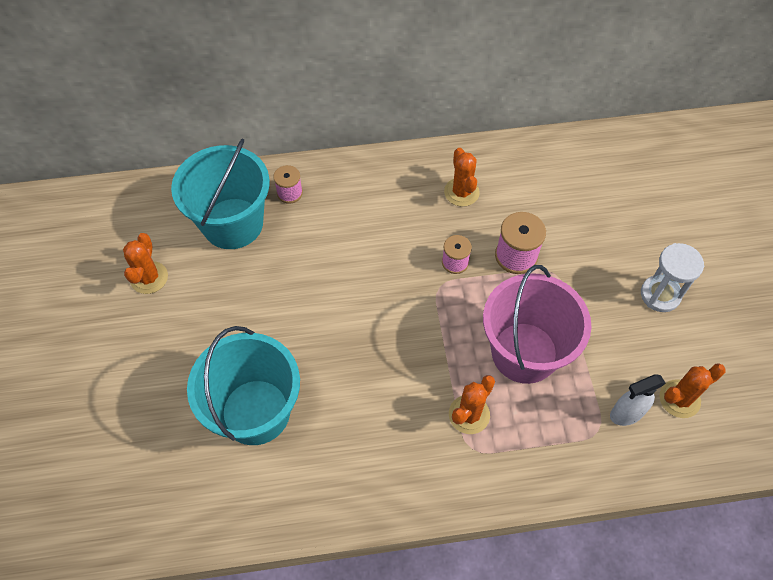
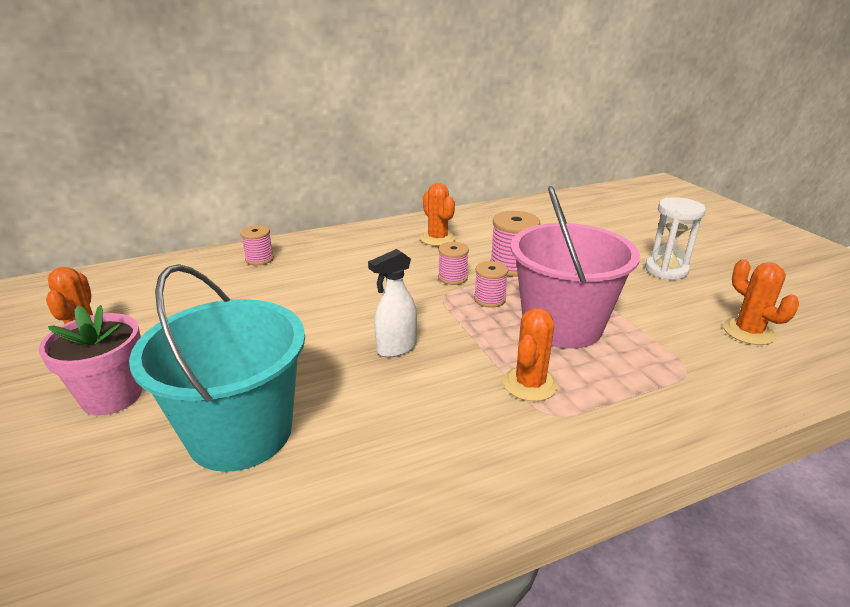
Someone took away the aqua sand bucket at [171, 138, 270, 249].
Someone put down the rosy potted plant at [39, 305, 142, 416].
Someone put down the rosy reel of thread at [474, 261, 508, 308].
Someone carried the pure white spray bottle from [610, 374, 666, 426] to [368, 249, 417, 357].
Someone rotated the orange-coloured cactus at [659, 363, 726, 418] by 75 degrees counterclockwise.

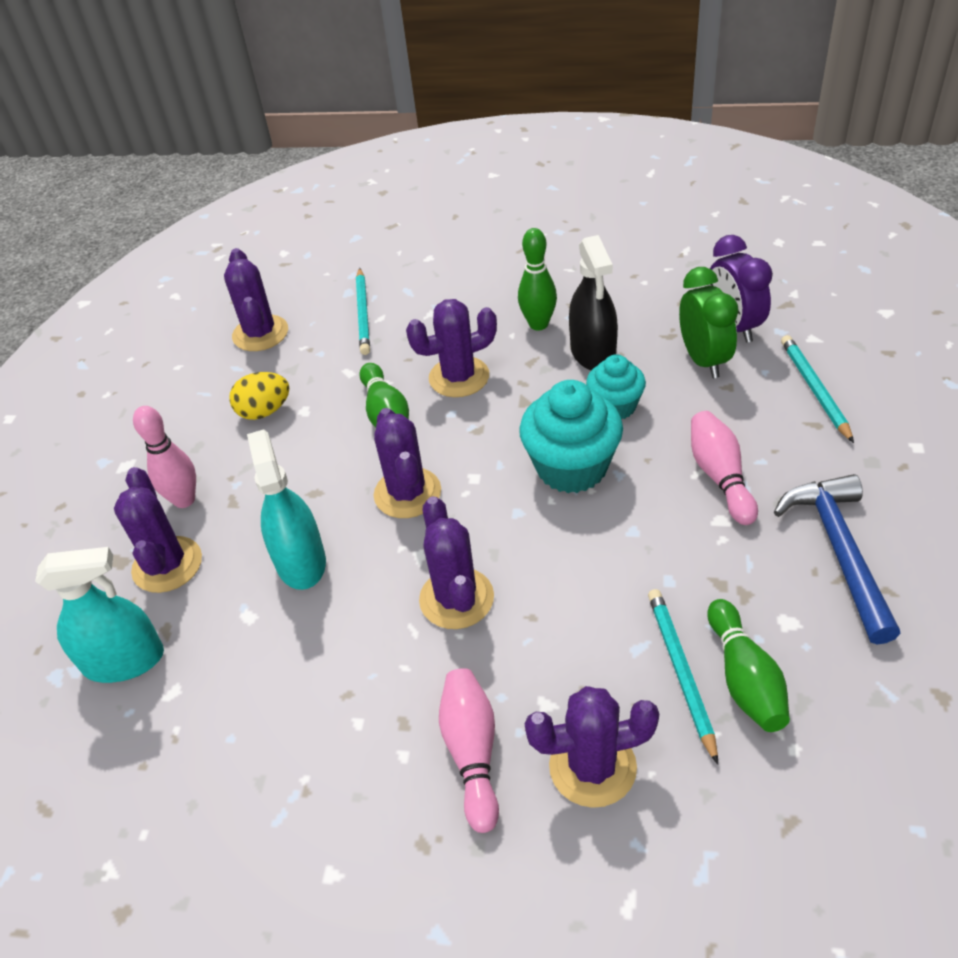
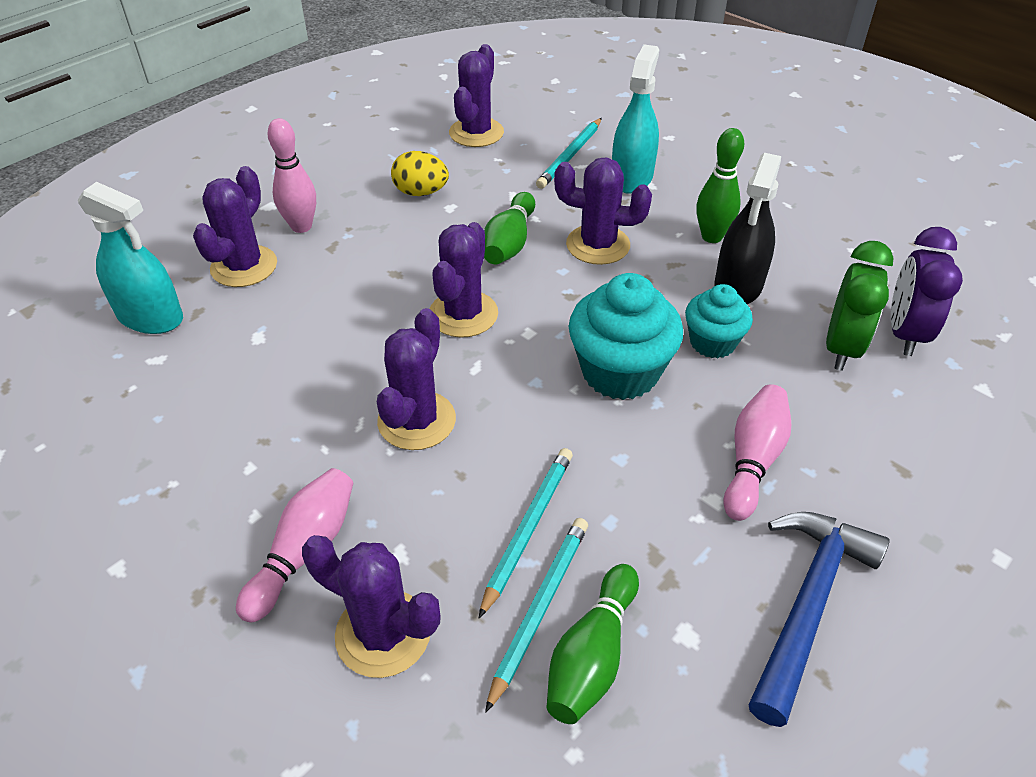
Someone carried the aqua spray bottle from [247, 429, 326, 590] to [612, 44, 659, 194].
Someone carried the aqua wooden pencil from [781, 335, 854, 443] to [479, 448, 573, 618].

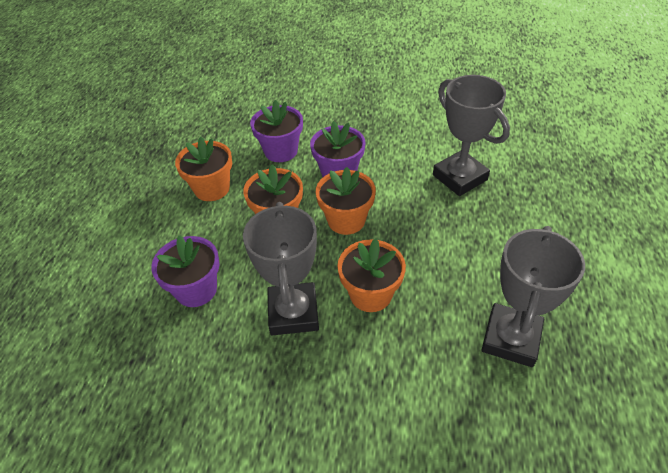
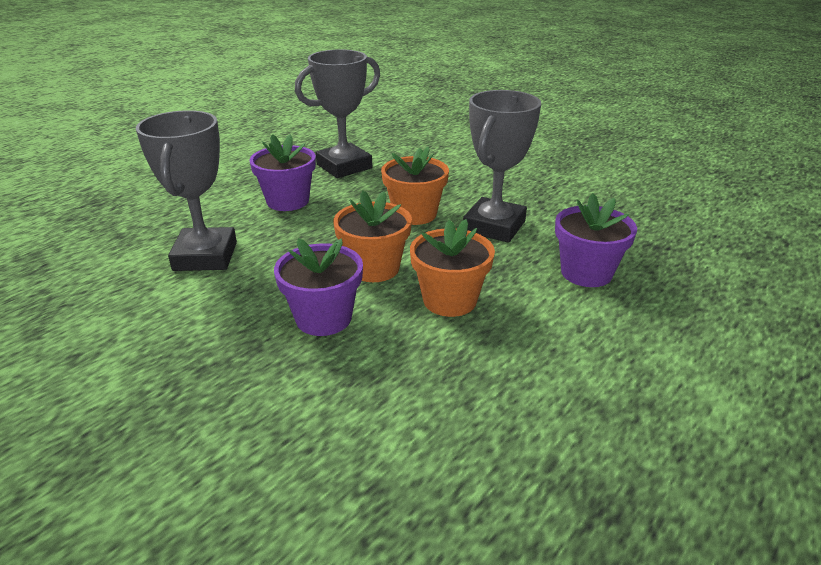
Someone took away the orange-coloured potted plant at [175, 137, 232, 201].
Someone carried the purple potted plant from [250, 100, 303, 162] to [249, 134, 316, 211].

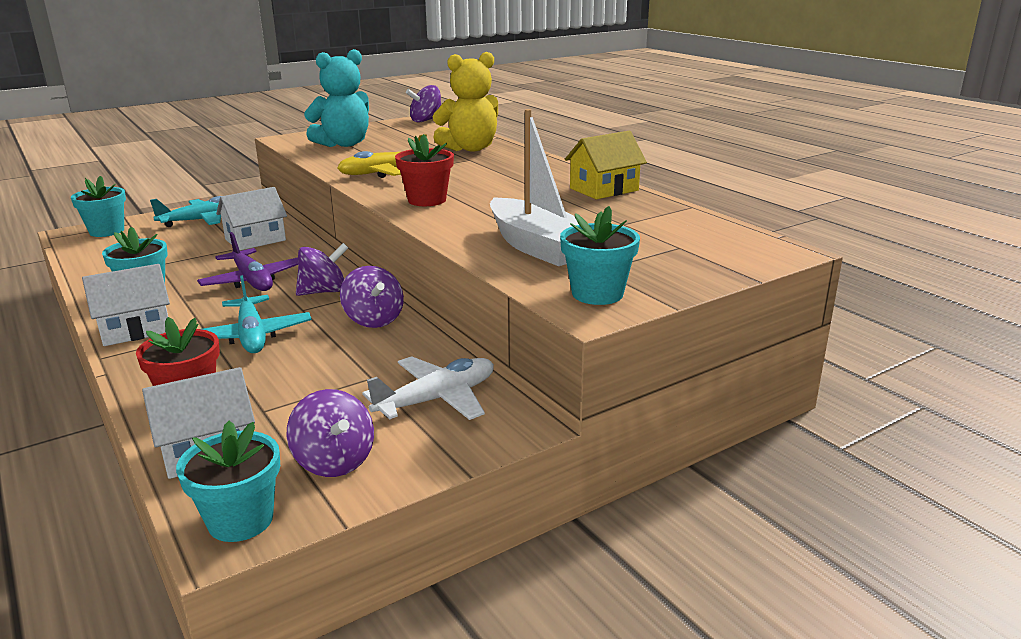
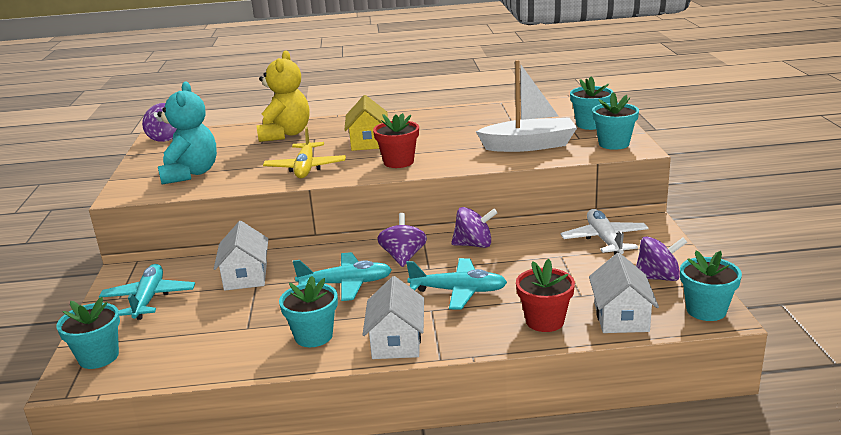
Someone put down the aqua potted plant at [570, 77, 613, 130].
Someone carried the yellow cottage from [565, 131, 647, 199] to [345, 95, 388, 151].
Someone repainted the purple toy plane at [197, 232, 298, 291], which became the aqua toy plane at [293, 252, 392, 301].

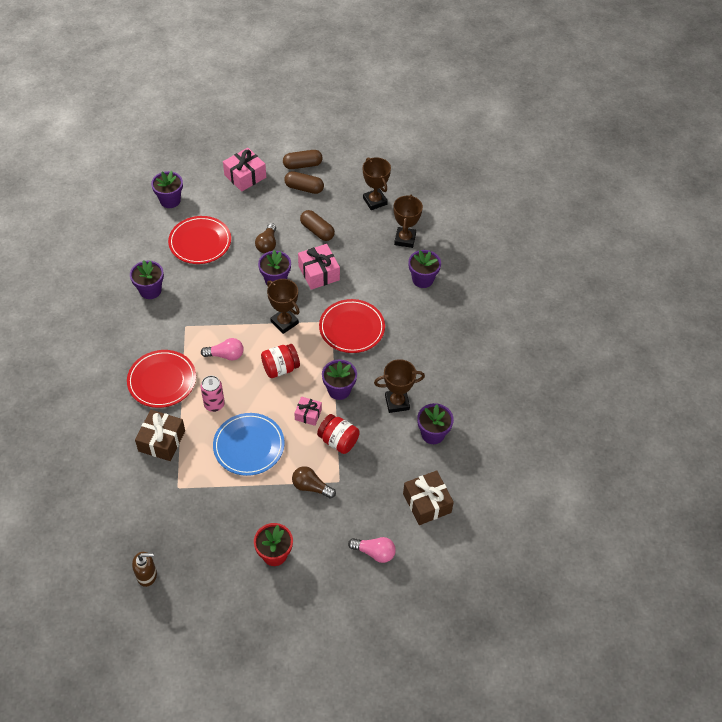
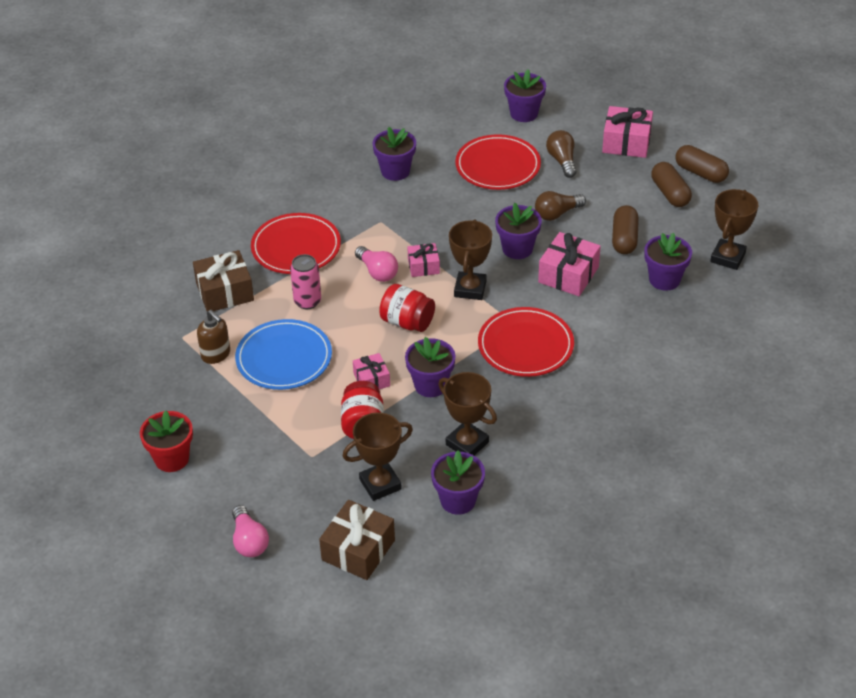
Someone put down the rosy gift at [407, 243, 440, 277].
Someone carried the brown soap dispenser from [132, 552, 157, 587] to [197, 310, 230, 364].
Someone carried the brown lightbulb from [292, 466, 336, 499] to [546, 130, 577, 178].
Someone carried the brown prize cup from [393, 194, 423, 248] to [342, 412, 413, 501].
Someone carried the purple potted plant from [408, 250, 441, 288] to [645, 233, 692, 291].

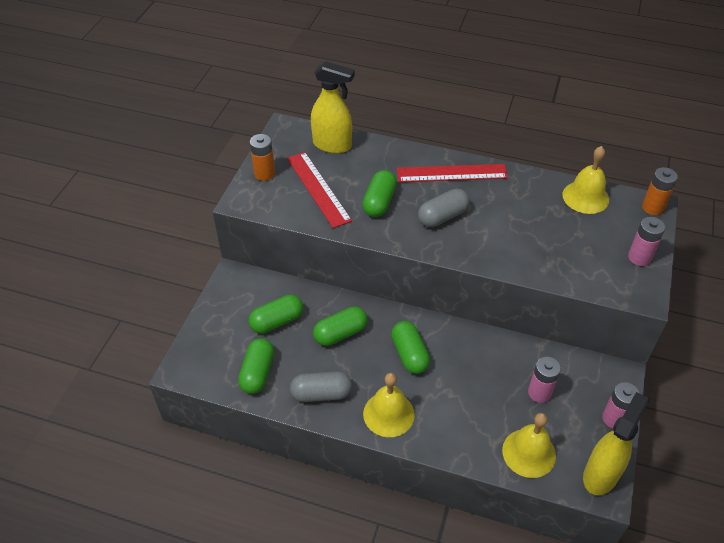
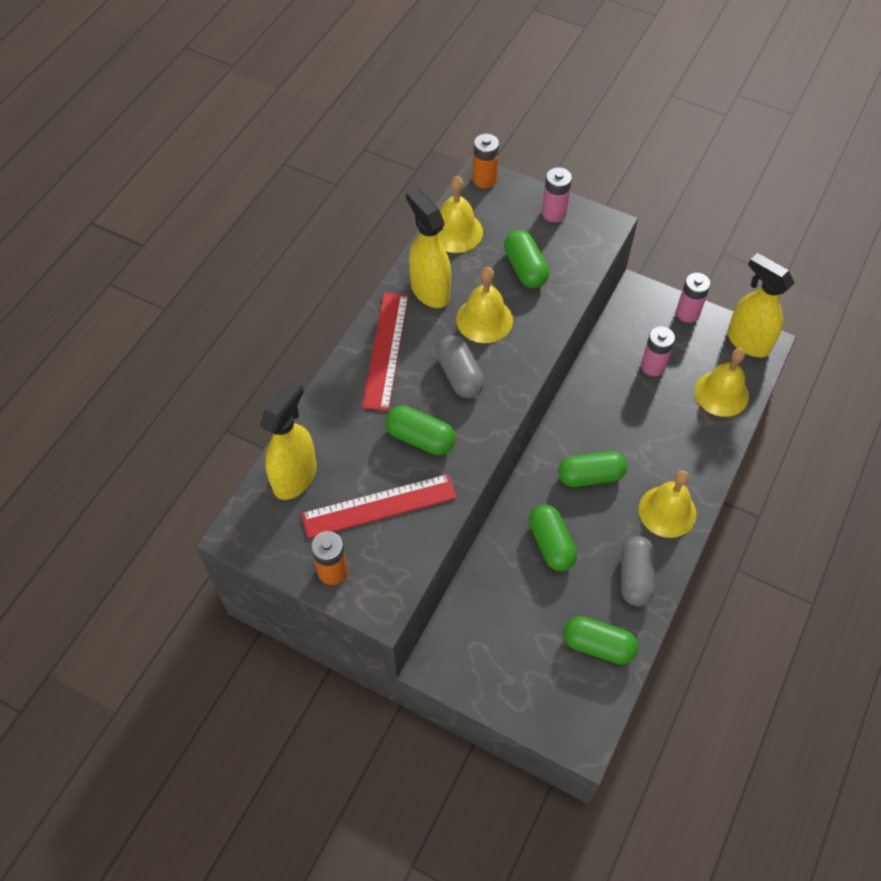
Someone put down the yellow spray bottle at [406, 188, 451, 308].
Someone put down the yellow hand bell at [456, 267, 513, 343].
Someone carried the leaf-green capsule from [249, 295, 303, 334] to [504, 230, 549, 288].

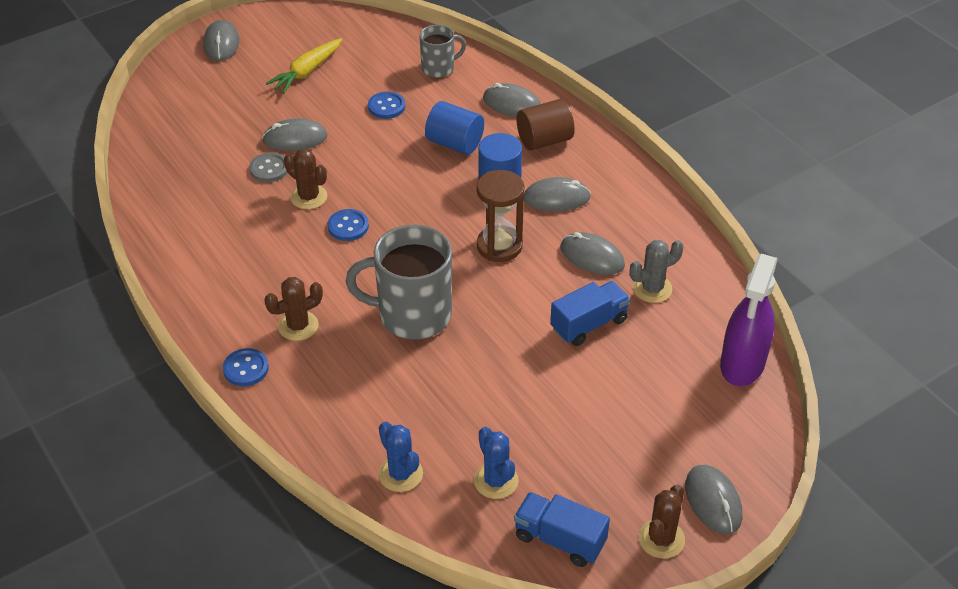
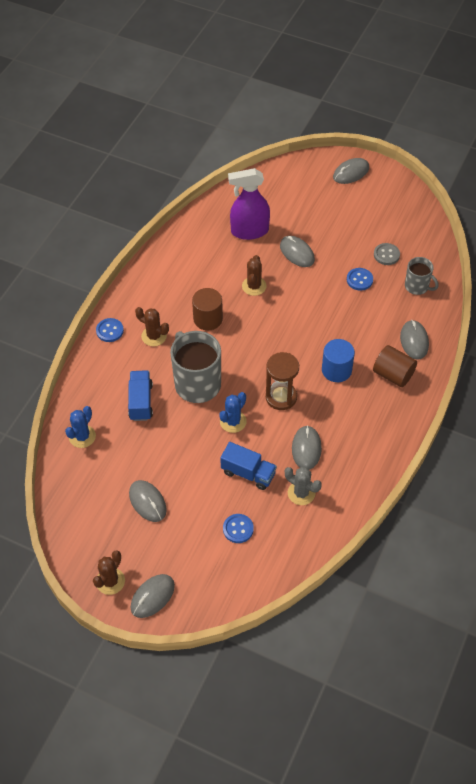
Someone took away the yellow toy carrot at [266, 38, 342, 93].
Someone took away the cobalt solid cylinder at [425, 101, 484, 155].
Someone put down the brown solid cylinder at [192, 288, 223, 331].
Someone carried the grey shirt button from [249, 153, 287, 182] to [374, 243, 400, 265].
Someone carried the cobalt shirt button from [328, 209, 369, 241] to [223, 514, 254, 543].
Someone carried the cobalt cactus from [474, 427, 519, 499] to [219, 392, 247, 433].
Someone carried the cobalt truck from [514, 492, 610, 567] to [128, 370, 153, 421].
Someone carried the grey mouse from [524, 177, 591, 211] to [129, 480, 167, 522].
Someone carried the purple spray bottle from [720, 254, 778, 386] to [228, 168, 270, 240].
Someone rotated the brown cactus at [639, 485, 685, 559] by 60 degrees counterclockwise.

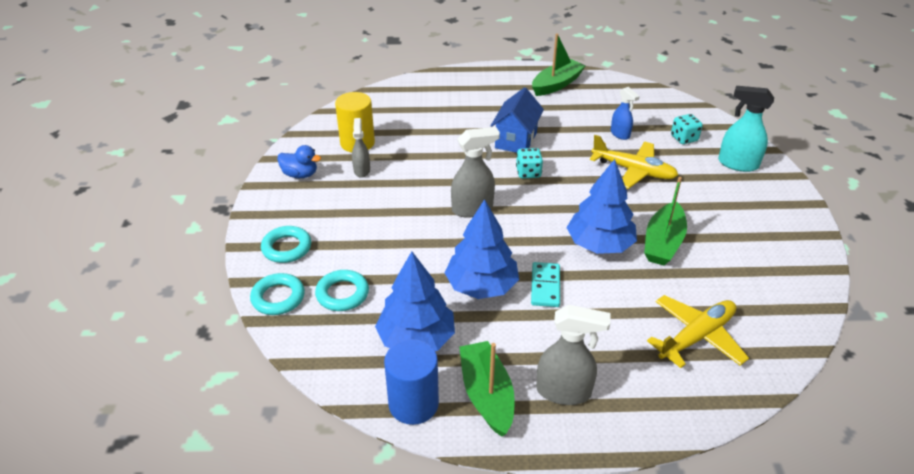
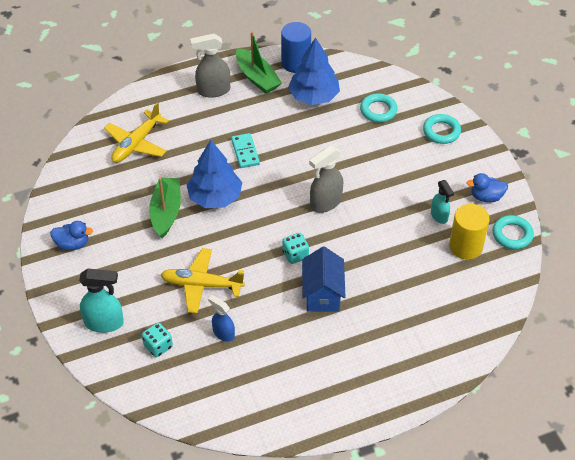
Someone took away the cobalt toy tree at [445, 199, 519, 299].
Someone took away the leaf-green toy boat at [532, 33, 586, 96].
Someone put down the cobalt toy duck at [50, 221, 93, 250].
Someone carried the aqua torus from [250, 273, 305, 315] to [492, 215, 534, 249].
Someone repainted the grey spray bottle at [352, 118, 370, 178], which became the aqua spray bottle at [431, 180, 454, 224].

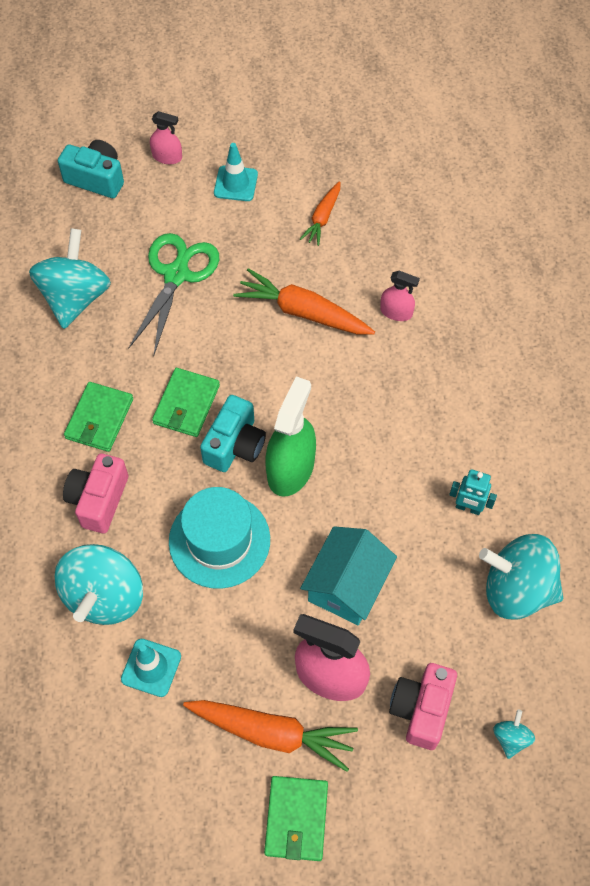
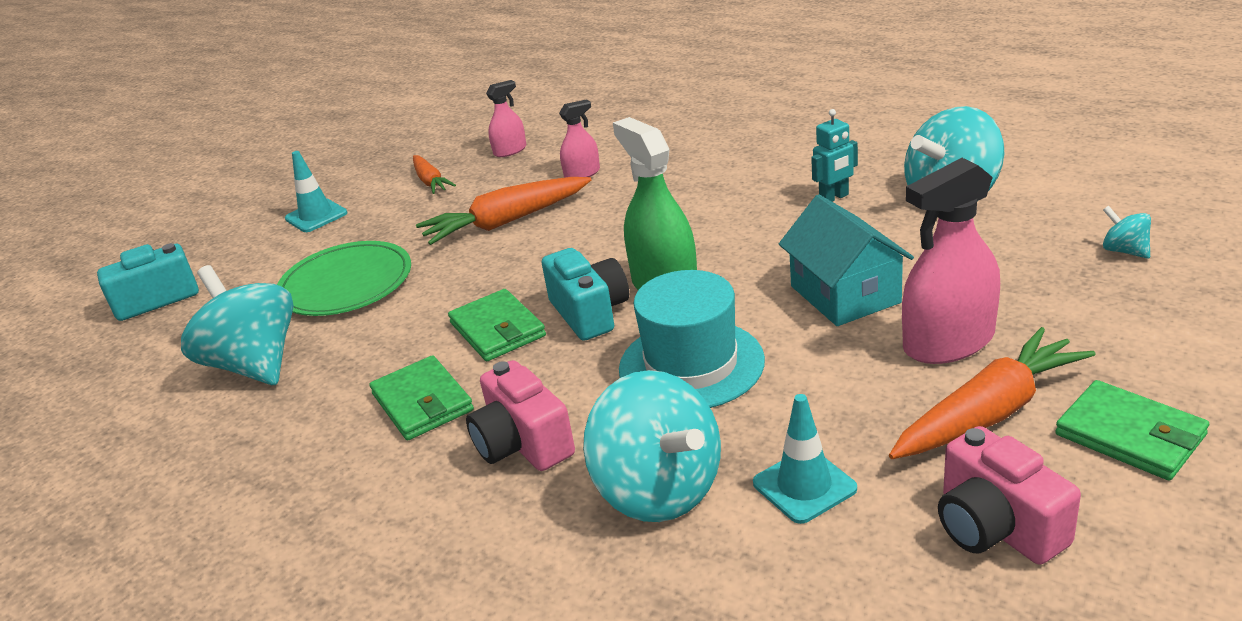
Someone carried the rosy spray bottle from [150, 111, 182, 164] to [486, 80, 526, 157].
Someone carried the rosy camera from [389, 663, 457, 750] to [938, 426, 1081, 564].
Someone swapped the leaf-green shears at [129, 233, 219, 355] for the leaf-green plate at [277, 241, 411, 316].

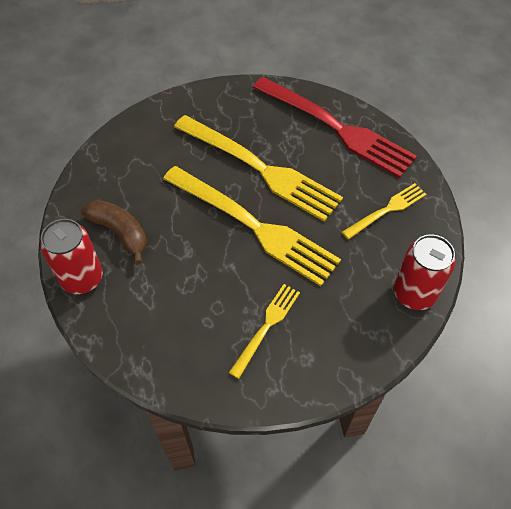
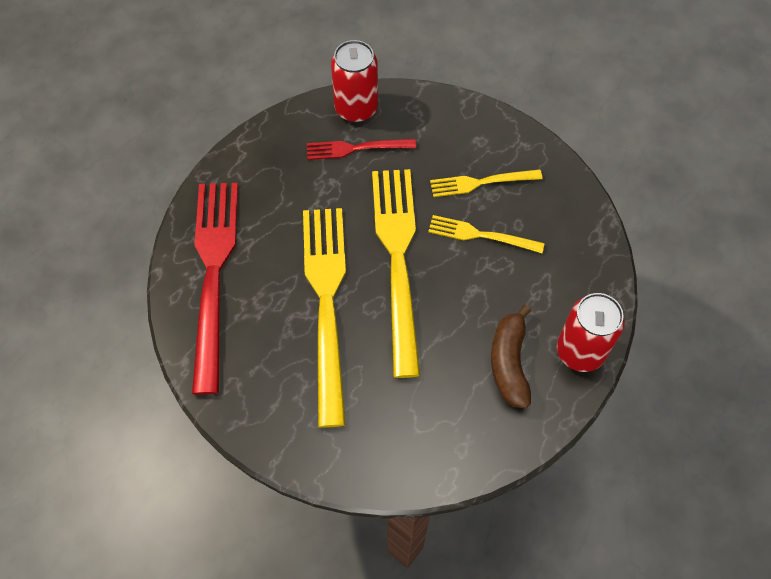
Someone put down the scarlet dinner fork at [307, 139, 416, 160].
Someone carried the yellow dinner fork from [342, 183, 426, 240] to [428, 215, 545, 253].

